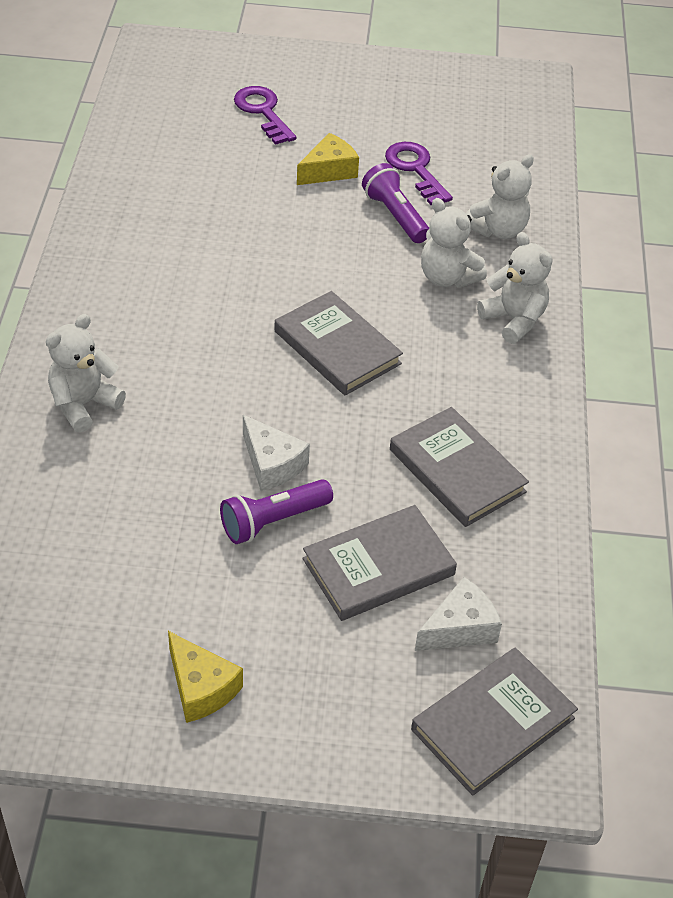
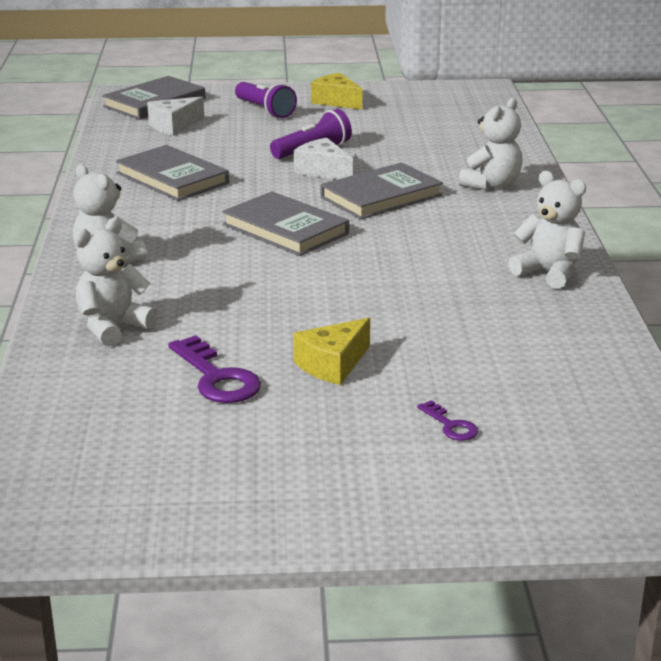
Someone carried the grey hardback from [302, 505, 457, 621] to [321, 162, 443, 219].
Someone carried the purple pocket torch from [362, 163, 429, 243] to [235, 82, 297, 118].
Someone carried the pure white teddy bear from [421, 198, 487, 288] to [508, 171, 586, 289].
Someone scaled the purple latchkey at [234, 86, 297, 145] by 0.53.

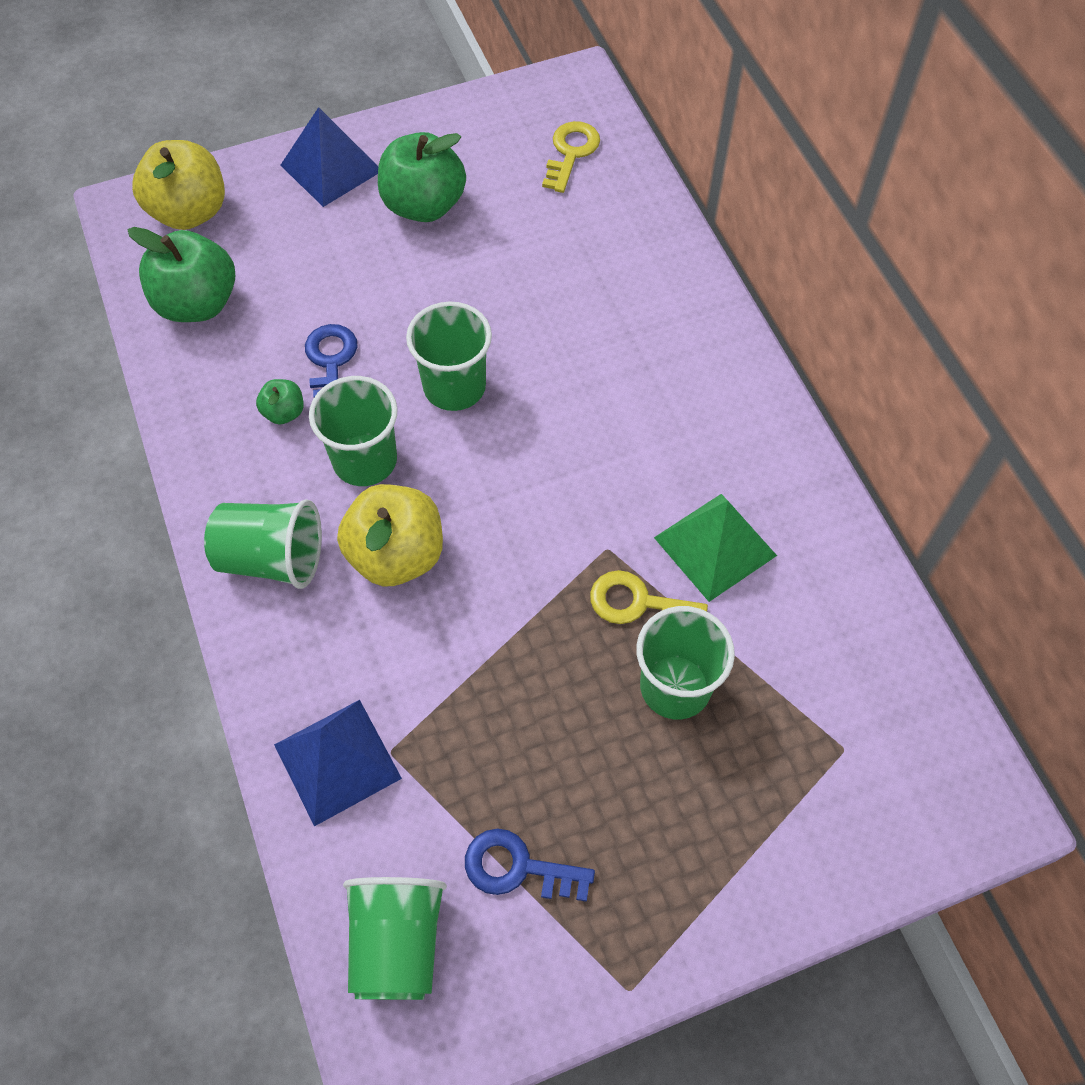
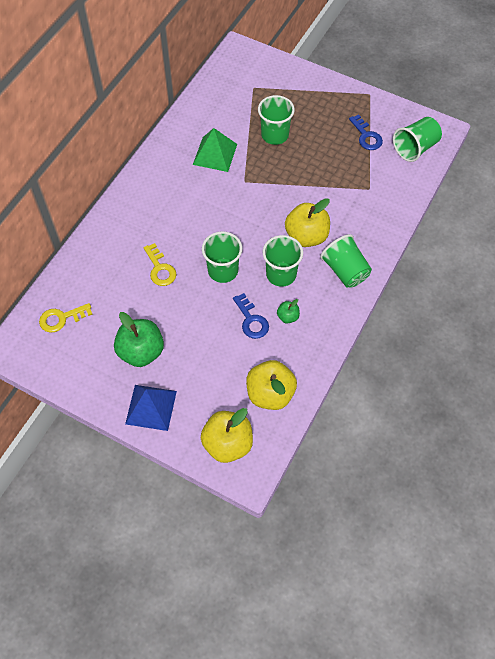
Someone took away the cobalt pyramid shape at [274, 700, 402, 826].
Someone carried the yellow latchkey from [590, 570, 708, 624] to [144, 243, 177, 286].
Someone repainted the leaf-green apple at [128, 227, 235, 322], which became the yellow apple at [246, 360, 297, 410].
Someone rotated the cobalt latchkey at [305, 324, 357, 397] by 75 degrees counterclockwise.

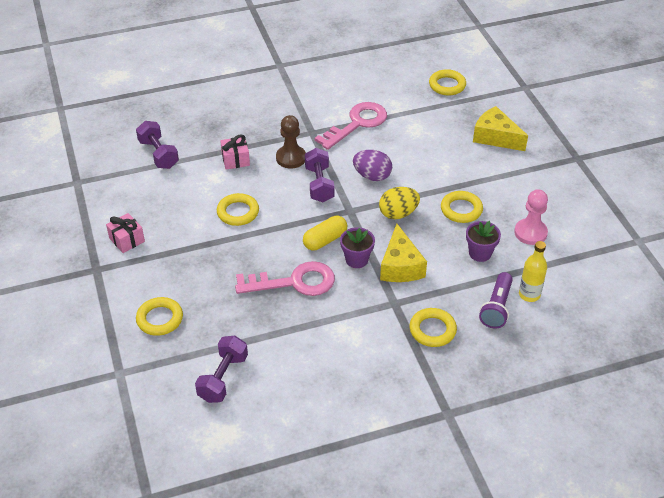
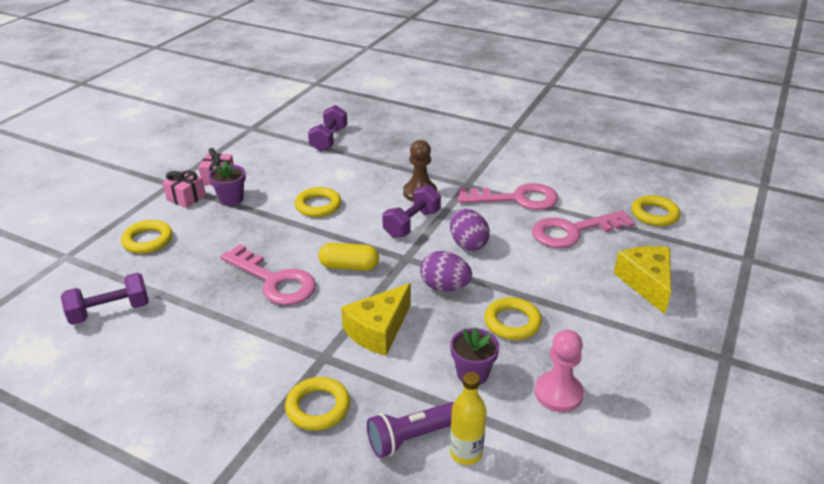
Someone put down the rosy latchkey at [532, 210, 635, 248].
Someone carried the rosy gift from [220, 134, 250, 170] to [163, 170, 206, 208].
Someone carried the purple potted plant from [340, 227, 375, 268] to [209, 161, 246, 206].
Someone repainted the yellow egg at [379, 187, 420, 219], which became the purple egg at [420, 251, 472, 291].

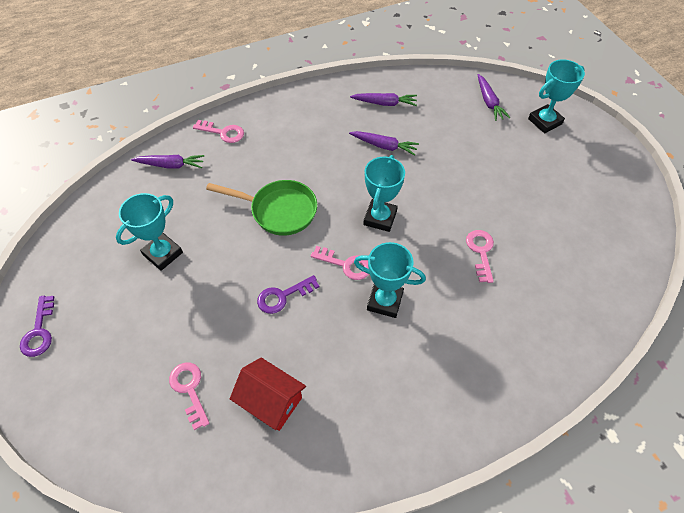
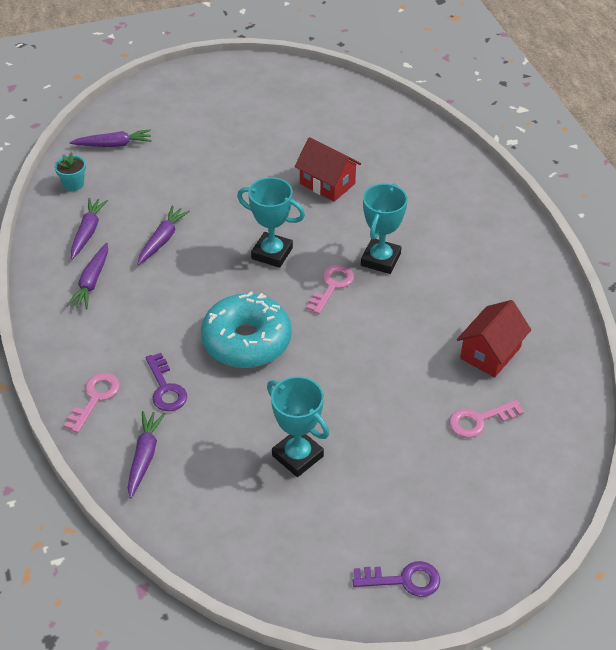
Someone took away the aqua prize cup at [528, 59, 585, 133].
Someone put down the aqua potted plant at [54, 153, 86, 191].
Someone put down the purple toy carrot at [66, 243, 108, 309].
Someone carried the purple latchkey from [257, 275, 320, 314] to [145, 353, 187, 411].
Someone swapped the leaf-green pan at [206, 180, 317, 236] for the aqua doughnut at [201, 292, 291, 368].
Someone swapped the rosy latchkey at [466, 230, 494, 283] for the scarlet cottage at [295, 137, 361, 202].

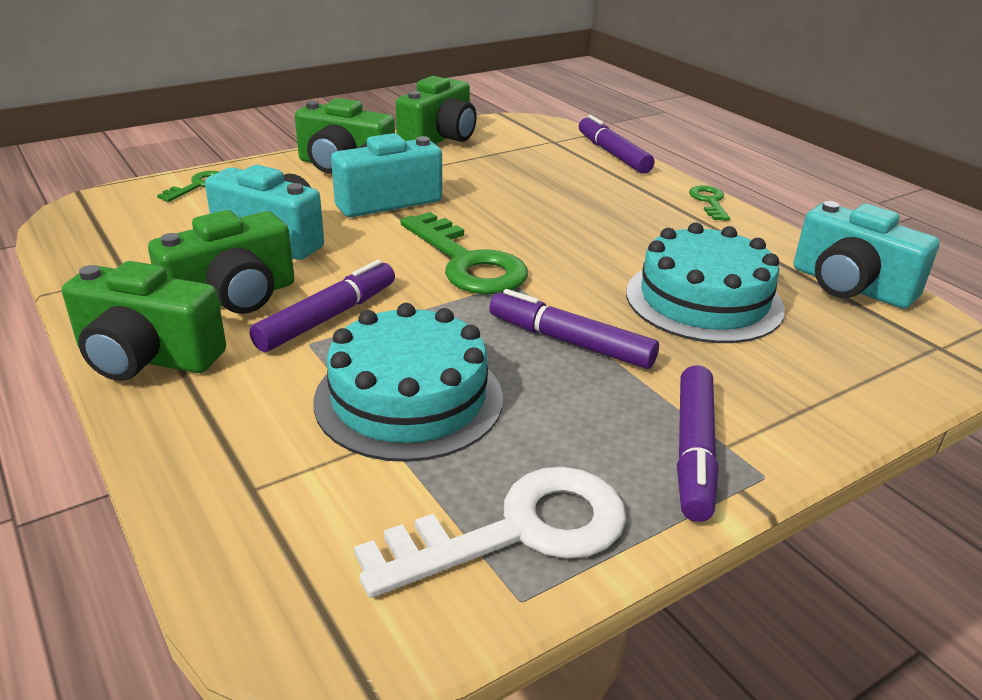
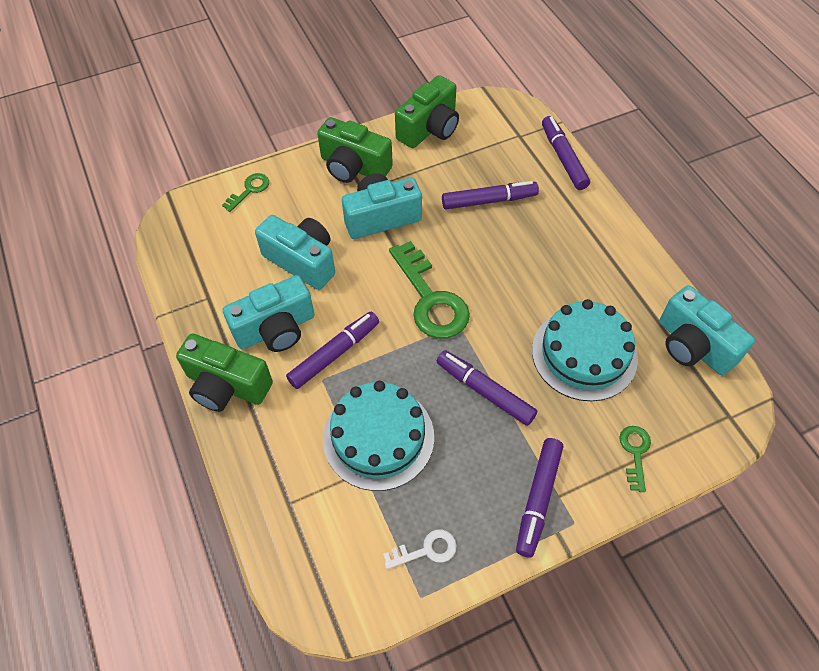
Someone put down the purple felt pen at [442, 181, 539, 209].
Someone carried the leaf-green latchkey from [689, 185, 730, 221] to [619, 426, 651, 492].
Someone repainted the leaf-green camera at [148, 210, 294, 314], which became the aqua camera at [223, 275, 315, 352].
Someone scaled the pure white latchkey at [354, 467, 626, 598] by 0.50.

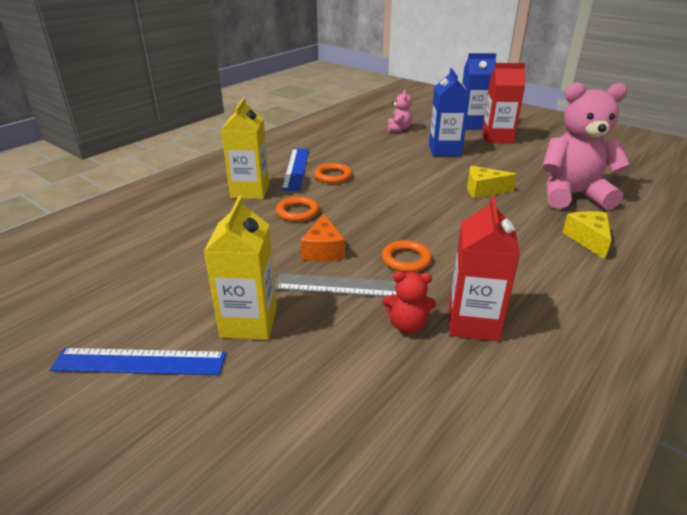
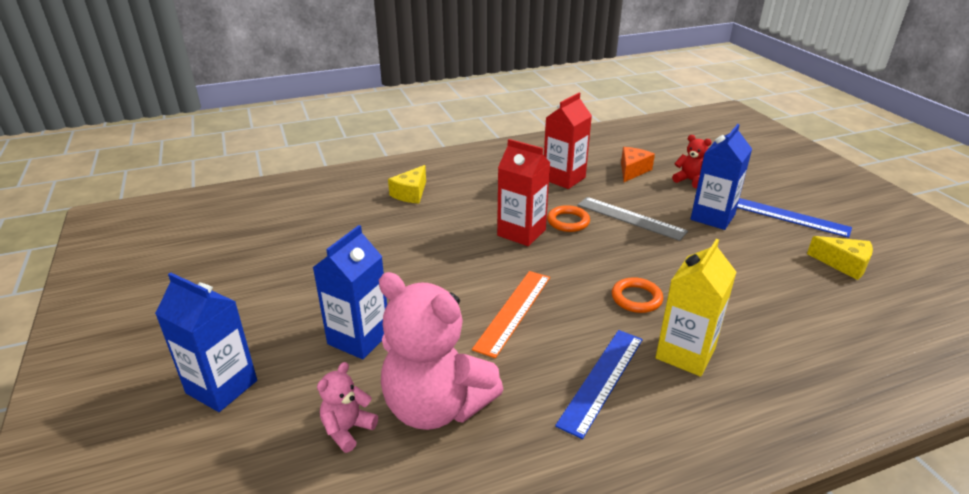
Someone took away the orange-coloured torus at [314, 163, 352, 184].
Someone put down the orange-coloured straightedge at [472, 271, 550, 358].
Someone carried the orange-coloured cheese wedge from [301, 213, 345, 262] to [621, 147, 655, 182].
Someone carried the scarlet teddy bear from [383, 271, 436, 334] to [672, 135, 712, 188].
Someone carried the yellow cheese wedge from [467, 166, 517, 198] to [807, 236, 873, 280].
Someone carried the scarlet carton from [482, 63, 525, 144] to [497, 139, 551, 246].
Someone carried the rosy teddy bear from [542, 82, 631, 210] to [379, 272, 504, 430].
Someone repainted the yellow carton at [203, 196, 277, 340], which became the cobalt carton at [691, 124, 752, 230].

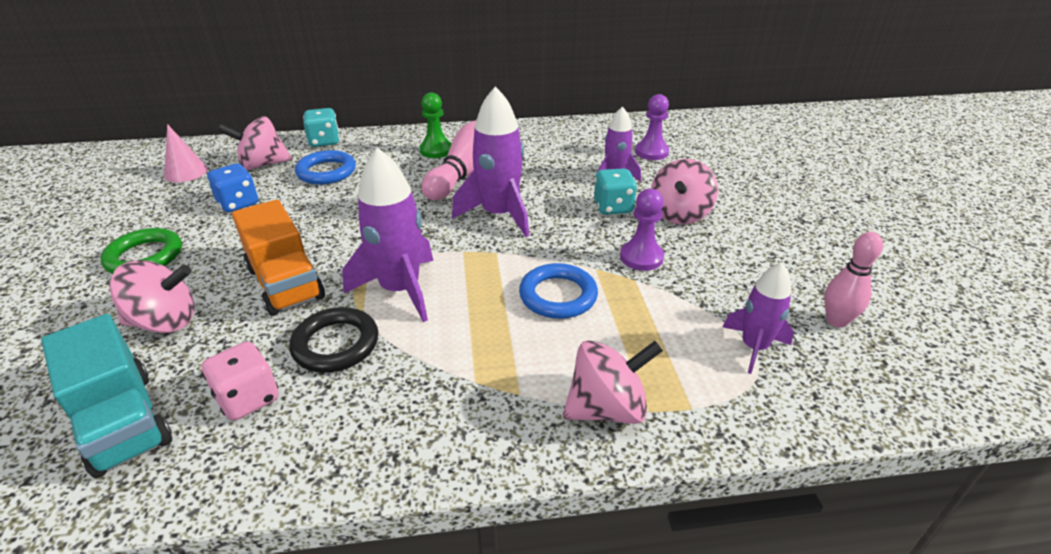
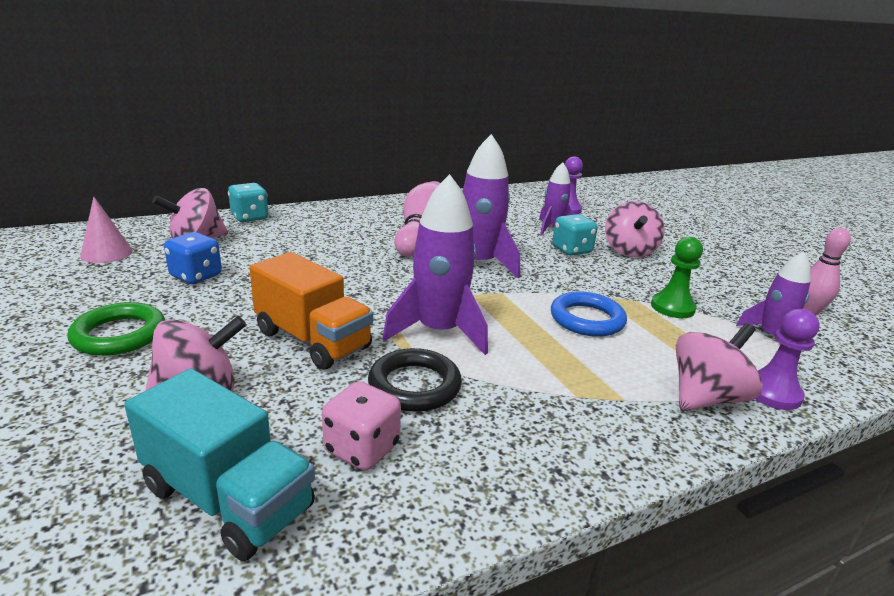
Someone took away the cobalt torus at [295, 150, 356, 185].
Someone carried the leaf-green game pawn from [419, 93, 452, 158] to [651, 237, 703, 318].
Someone carried the purple game pawn from [620, 189, 664, 271] to [755, 309, 820, 410].

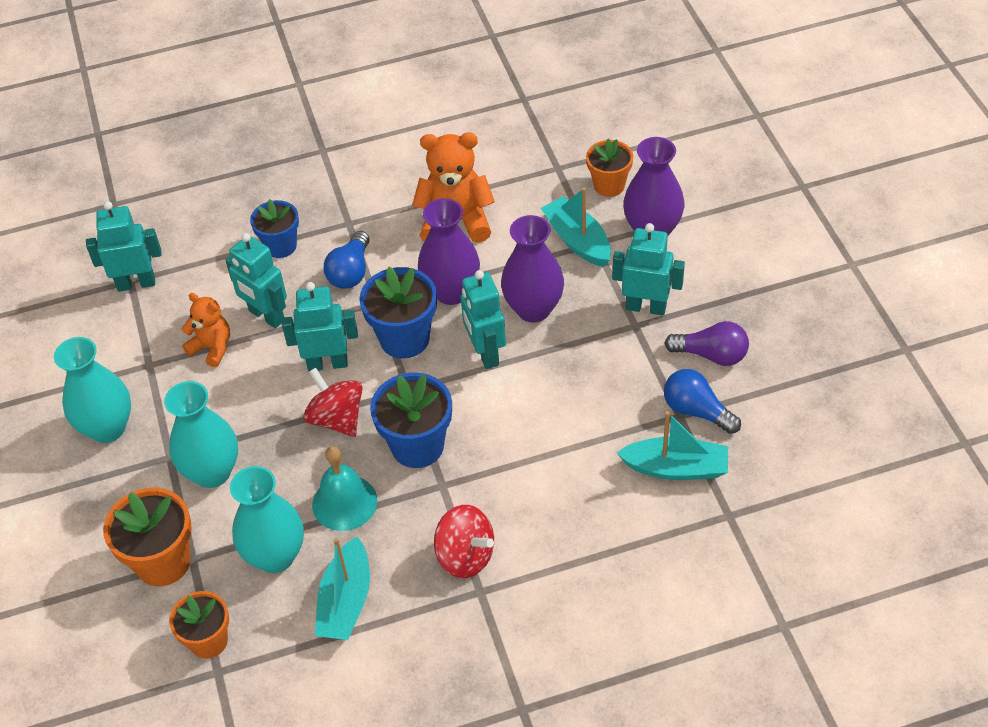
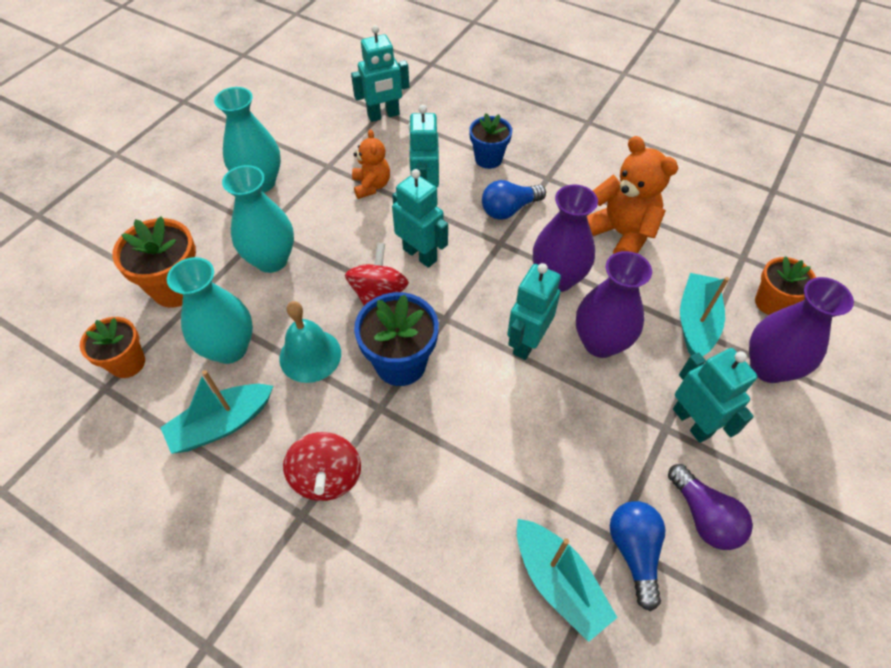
Someone took away the cobalt potted plant at [359, 266, 437, 358].
Someone rotated the aqua toy robot at [86, 201, 162, 292] by 120 degrees clockwise.

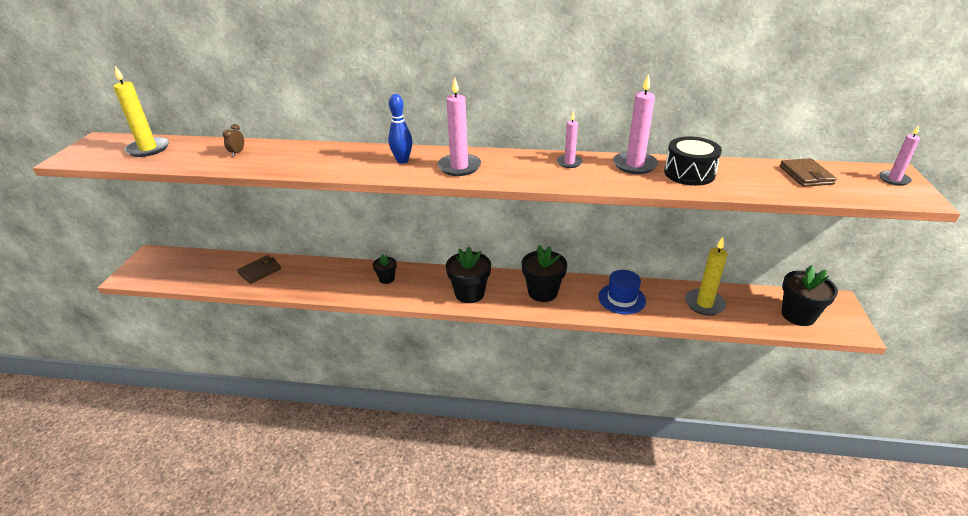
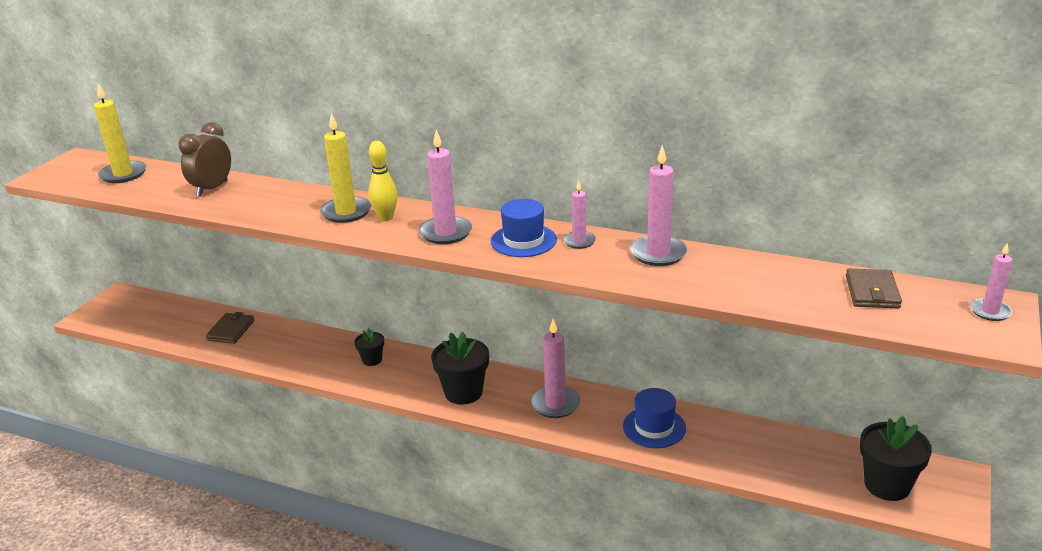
Someone took away the black snare drum at [664, 136, 722, 186].
Someone put down the cobalt tall hat at [491, 199, 557, 257].
Someone carried the yellow pillar candle from [685, 237, 727, 315] to [320, 113, 371, 223].
Someone swapped the black potted plant at [522, 245, 567, 302] for the rosy pillar candle at [531, 319, 580, 418].
Someone repainted the cobalt tenpin at [388, 94, 412, 164], which became the yellow tenpin at [368, 141, 398, 221].
Someone rotated the brown billfold at [237, 255, 281, 284] by 45 degrees counterclockwise.
Someone scaled the brown alarm clock at [222, 124, 244, 157] by 2.00.

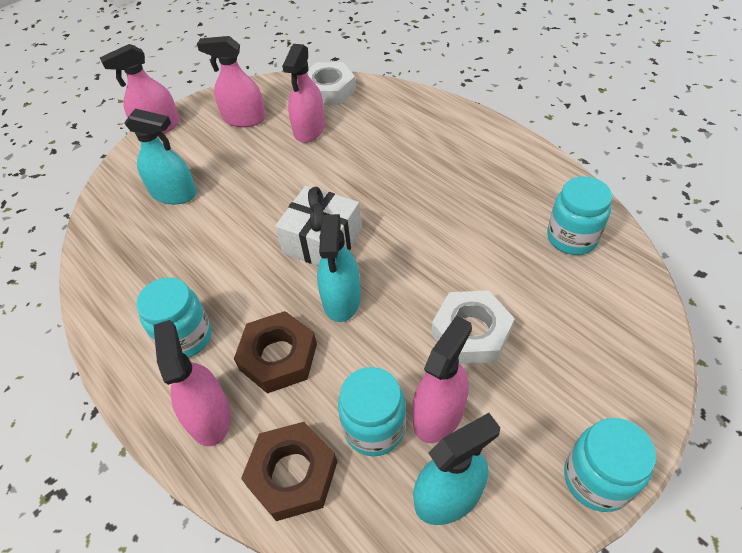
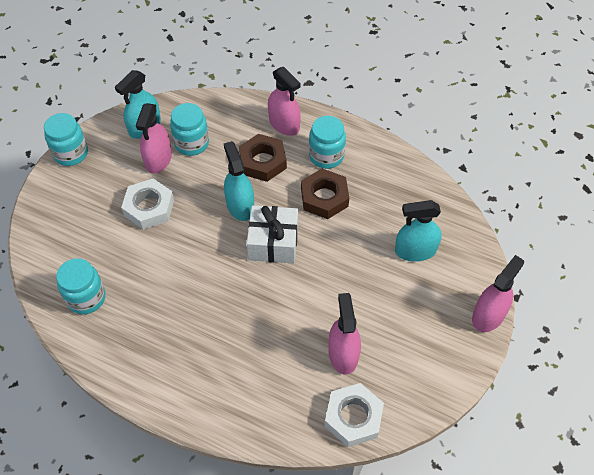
Someone took away the rosy spray bottle at [197, 36, 266, 127].
Someone carried the brown hex nut from [241, 422, 337, 521] to [301, 169, 349, 219].

